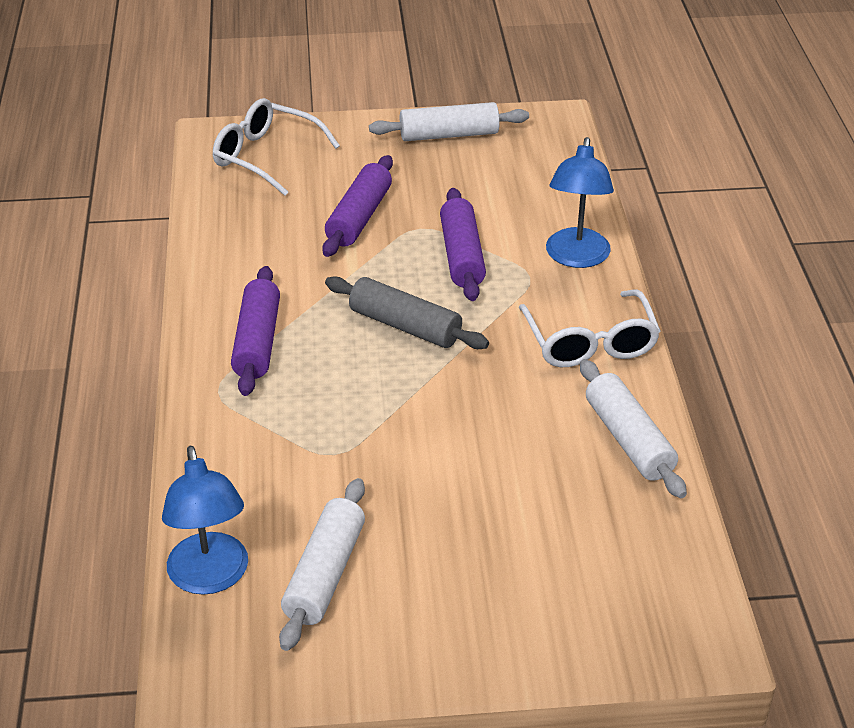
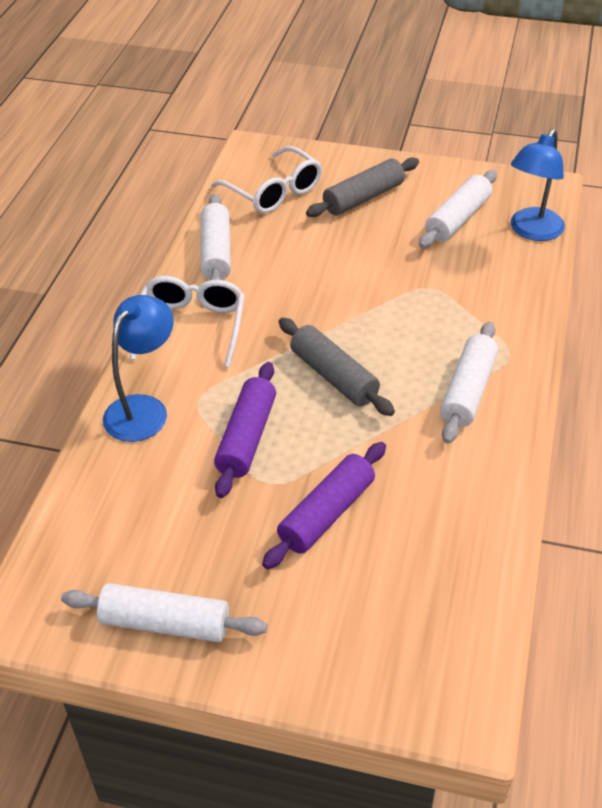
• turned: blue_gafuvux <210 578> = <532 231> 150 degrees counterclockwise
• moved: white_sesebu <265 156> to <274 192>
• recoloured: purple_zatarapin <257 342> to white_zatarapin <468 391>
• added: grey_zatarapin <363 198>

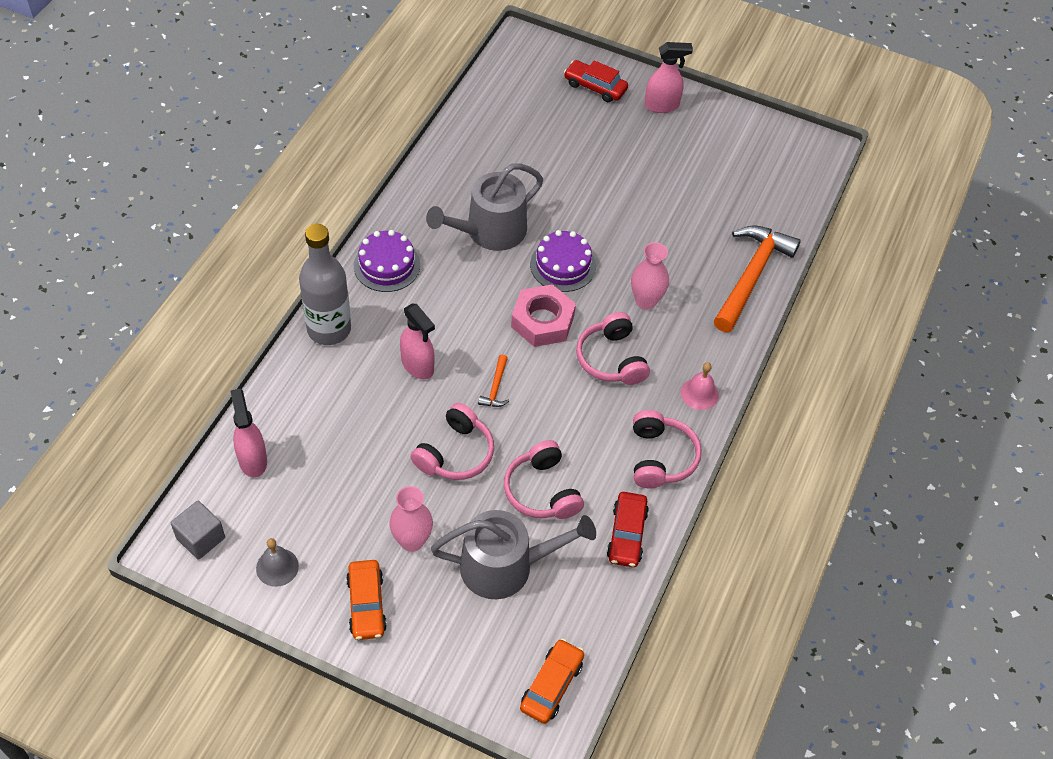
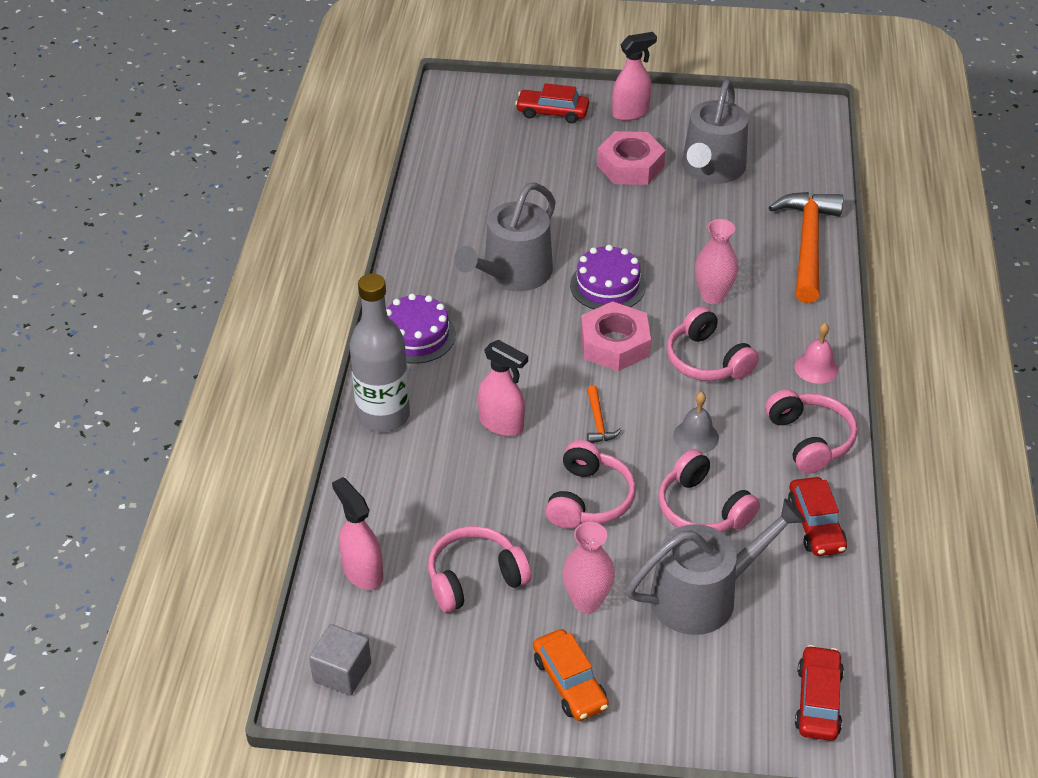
• moved: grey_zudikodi <277 567> to <696 436>
• recoloured: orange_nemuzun <551 685> to red_nemuzun <818 700>
• added: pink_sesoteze <475 578>
• added: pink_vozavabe <630 166>
• added: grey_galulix <711 169>

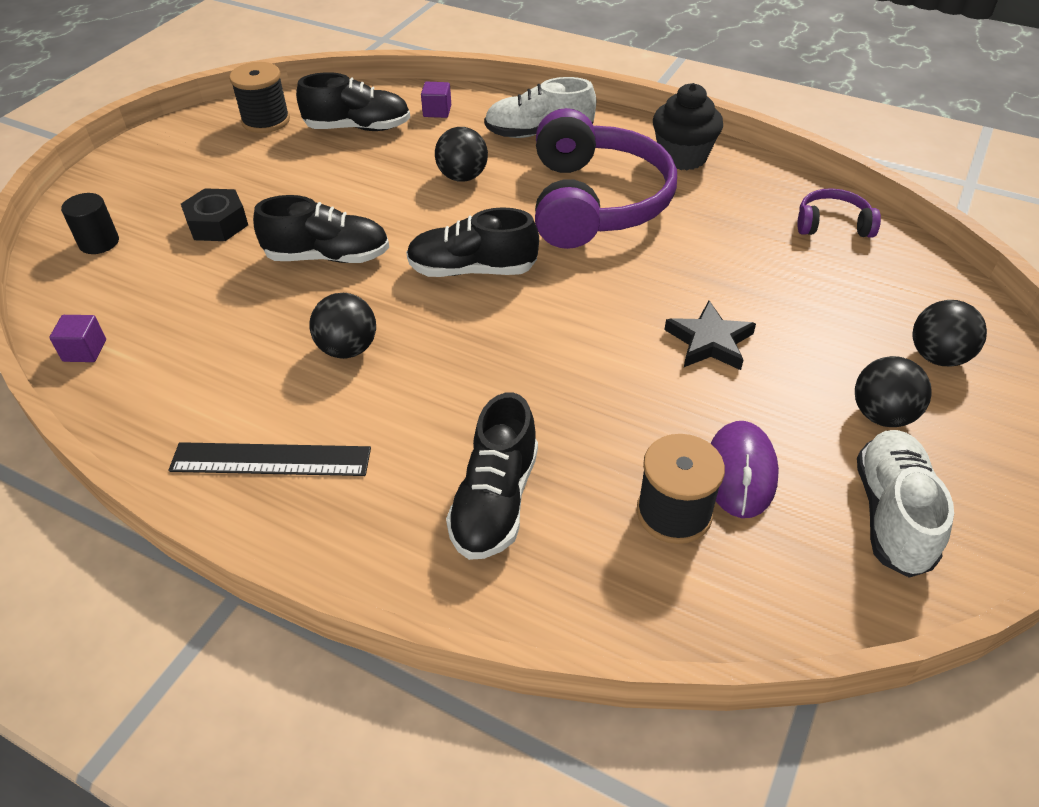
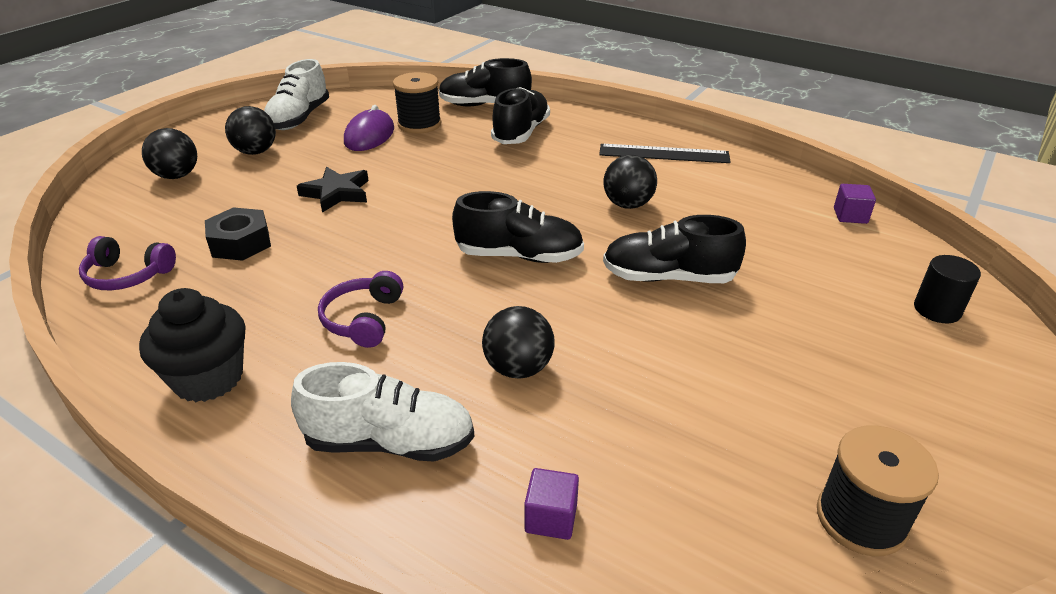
• moved: black_vozavabe <217 224> to <240 243>
• moved: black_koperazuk <358 128> to <484 105>
• resized: purple_sesoteze <595 202> = <363 319> x0.45

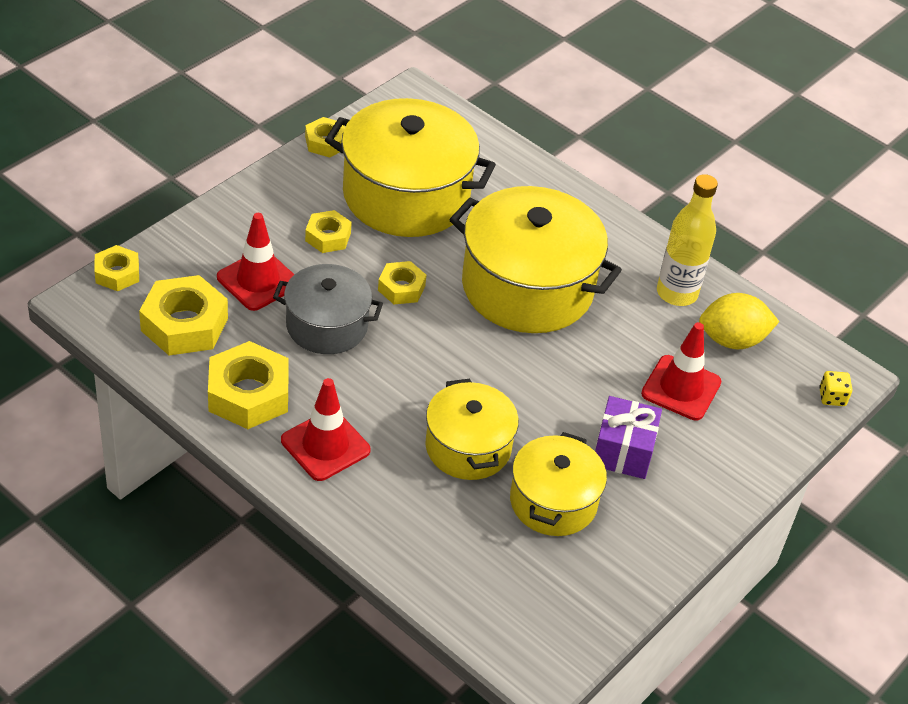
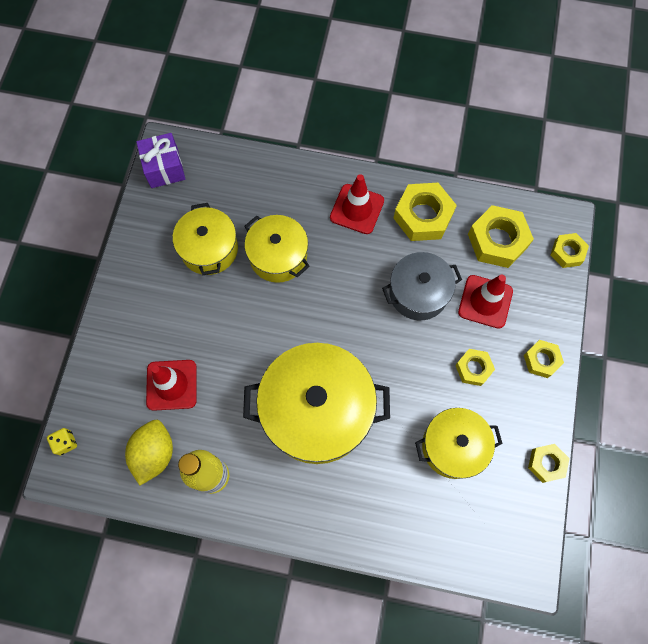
• resized: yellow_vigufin <406 195> = <453 446> x0.59
• moved: yellow_vozavabe <401 288> to <541 360>
• moved: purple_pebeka <623 451> to <164 168>
• turned: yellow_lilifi <732 340> = <154 453> 45 degrees counterclockwise

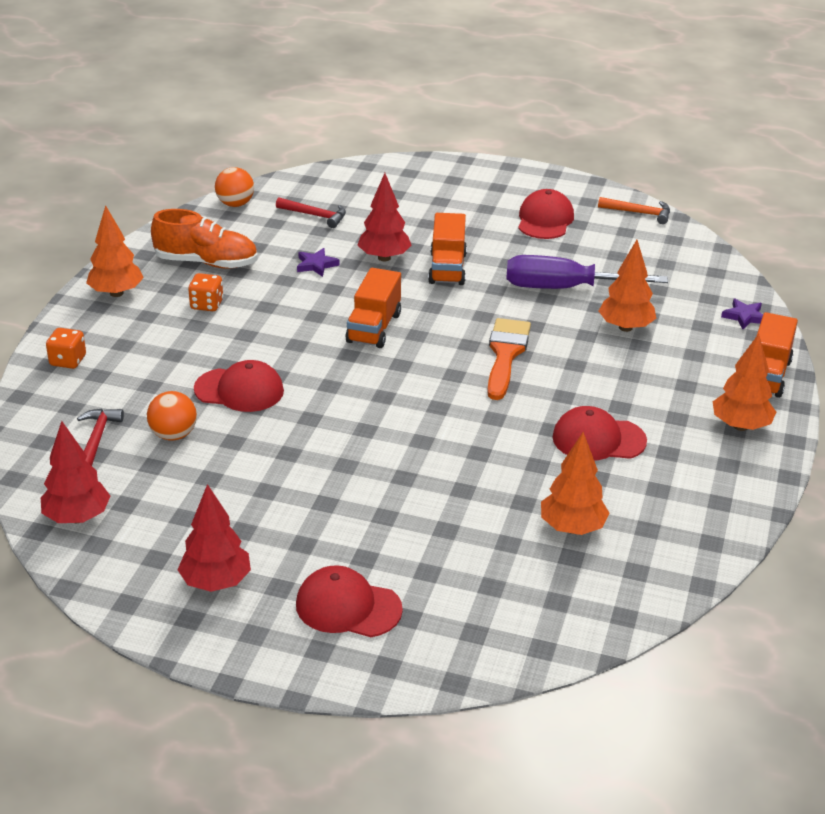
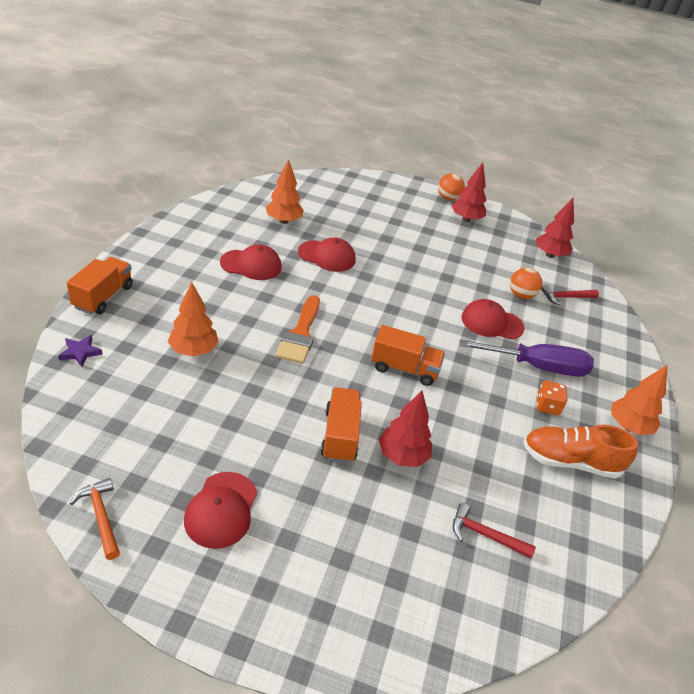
• removed: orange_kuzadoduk <68 361>
• turned: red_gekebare <97 439> = <566 297> 75 degrees clockwise
• moved: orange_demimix <235 204> to <448 198>
• moved: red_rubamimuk <348 607> to <327 256>
• removed: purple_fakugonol <316 265>
• turned: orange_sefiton <374 328> = <404 369> 90 degrees clockwise
• moved: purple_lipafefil <564 288> to <537 367>
• turned: orange_gekebare <639 213> = <101 517> 45 degrees clockwise
• removed: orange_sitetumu <740 426>

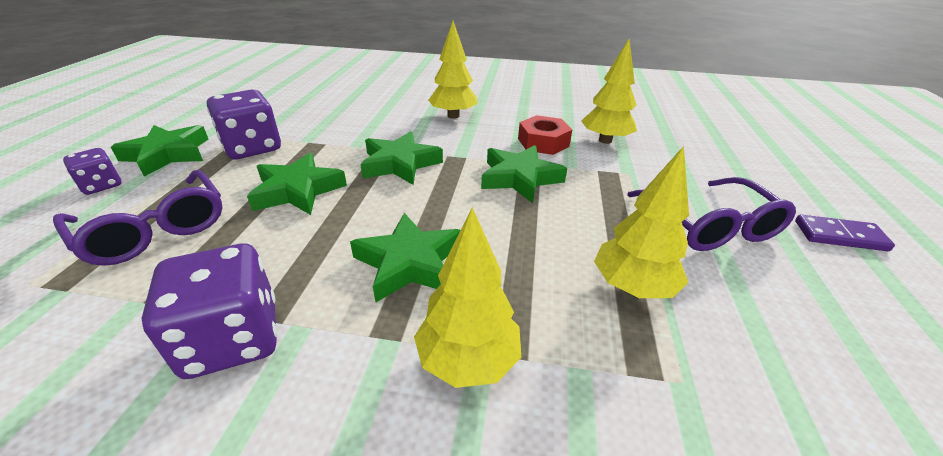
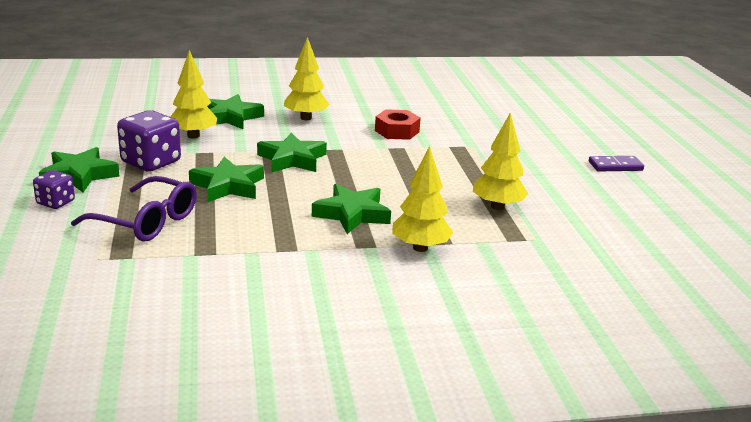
• removed: purple_kuzadoduk <233 339>
• moved: green_fakugonol <519 178> to <230 117>
• moved: yellow_sitetumu <605 140> to <193 136>
• removed: purple_sesebu <709 225>

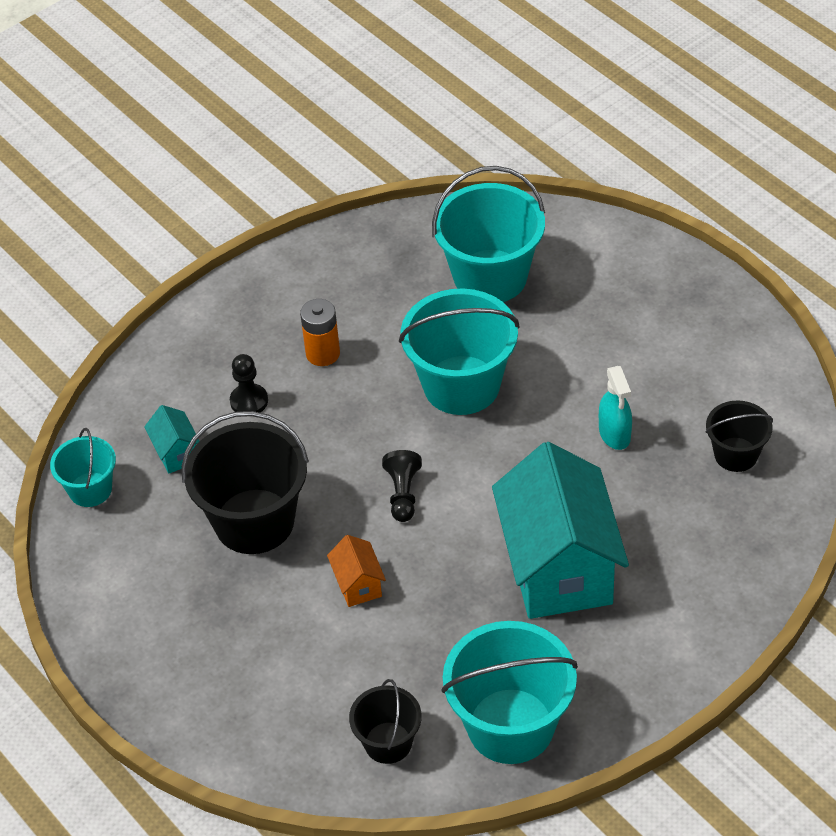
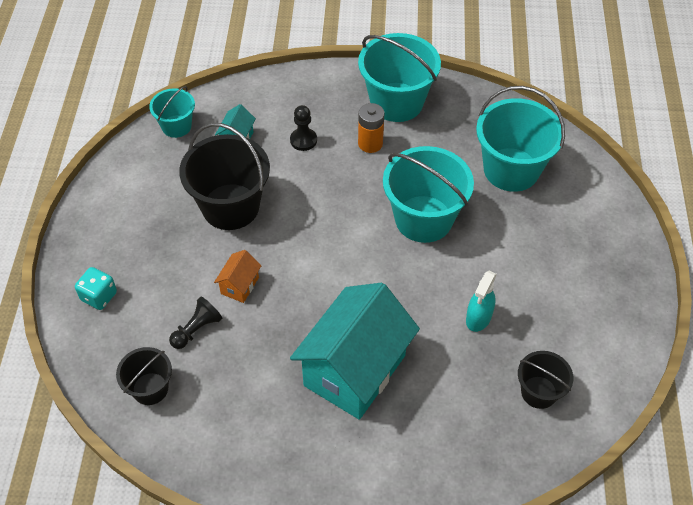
• moved: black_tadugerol <403 494> to <197 329>
• moved: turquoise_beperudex <510 726> to <396 102>
• added: turquoise_kuzadoduk <99 296>

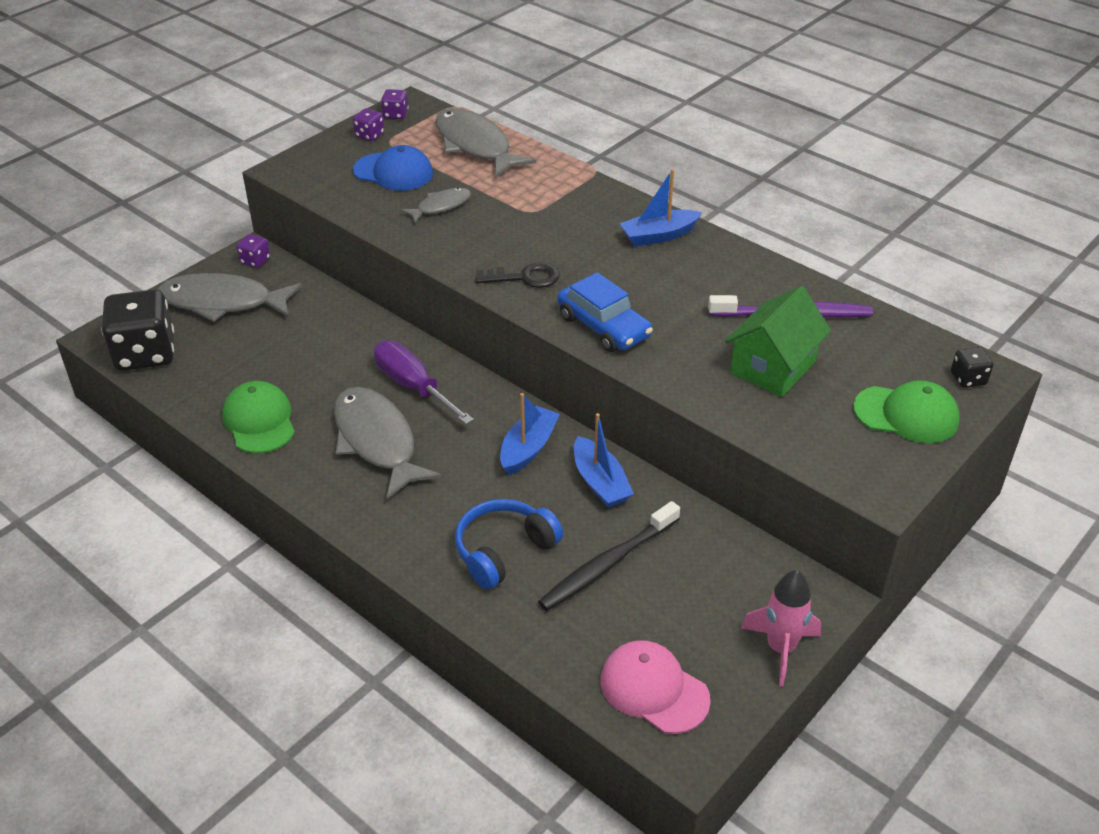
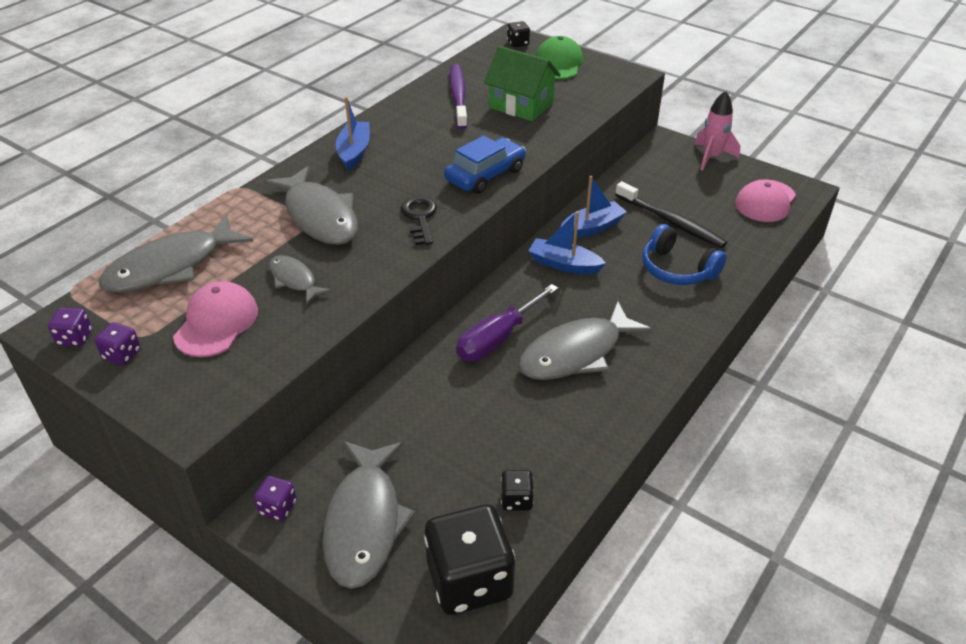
• removed: green_rubamimuk <259 421>
• recoloured: blue_rubamimuk <393 172> to pink_rubamimuk <216 323>
• turned: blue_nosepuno <658 236> = <354 152> 150 degrees counterclockwise
• added: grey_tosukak <319 216>
• added: black_kuzadoduk <516 500>

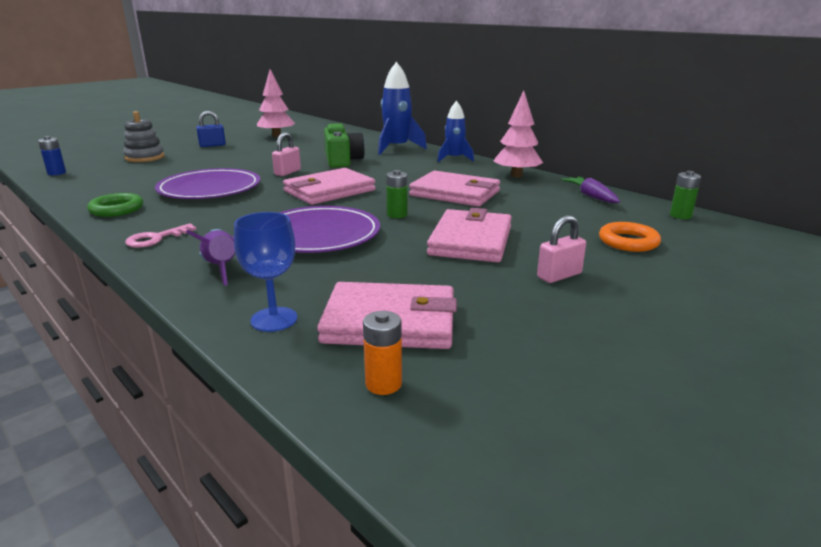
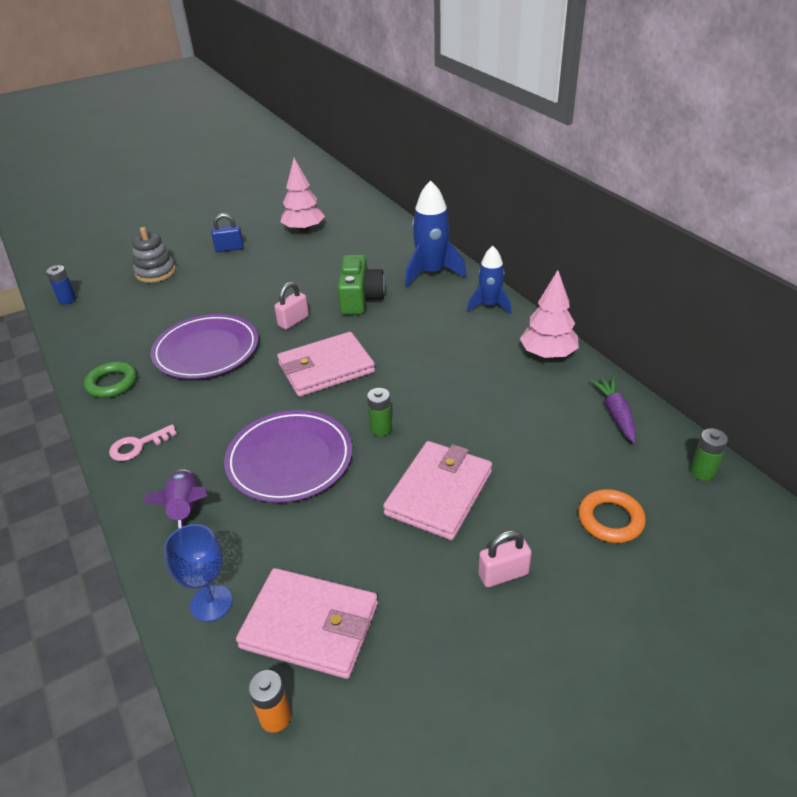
• removed: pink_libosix <455 193>

